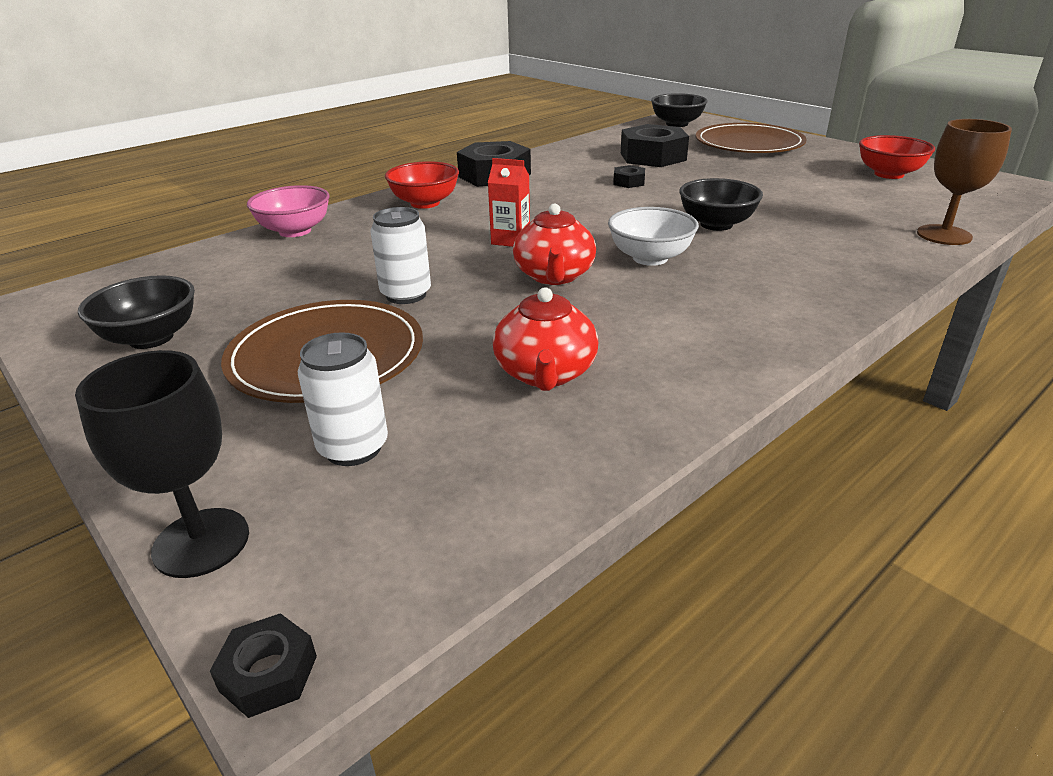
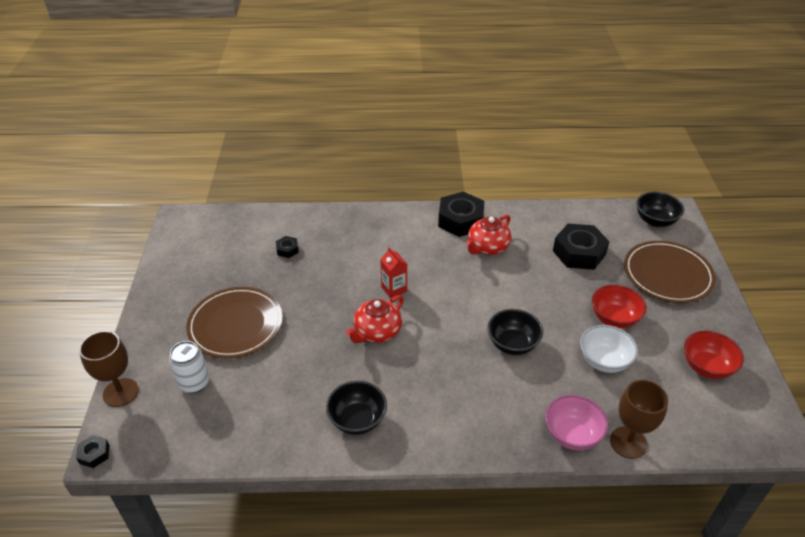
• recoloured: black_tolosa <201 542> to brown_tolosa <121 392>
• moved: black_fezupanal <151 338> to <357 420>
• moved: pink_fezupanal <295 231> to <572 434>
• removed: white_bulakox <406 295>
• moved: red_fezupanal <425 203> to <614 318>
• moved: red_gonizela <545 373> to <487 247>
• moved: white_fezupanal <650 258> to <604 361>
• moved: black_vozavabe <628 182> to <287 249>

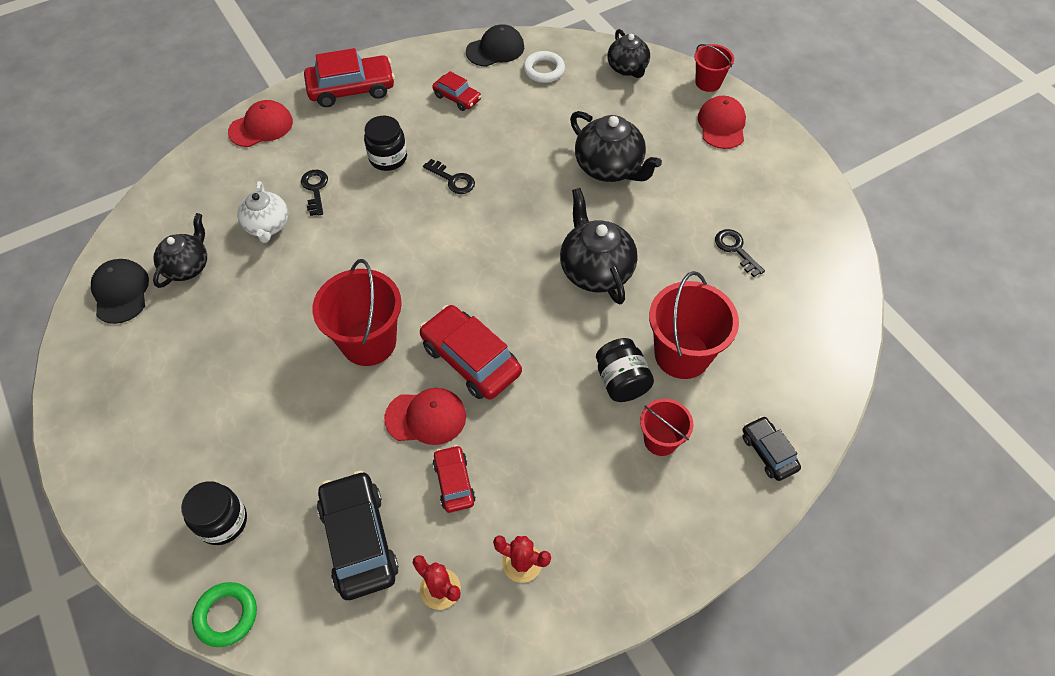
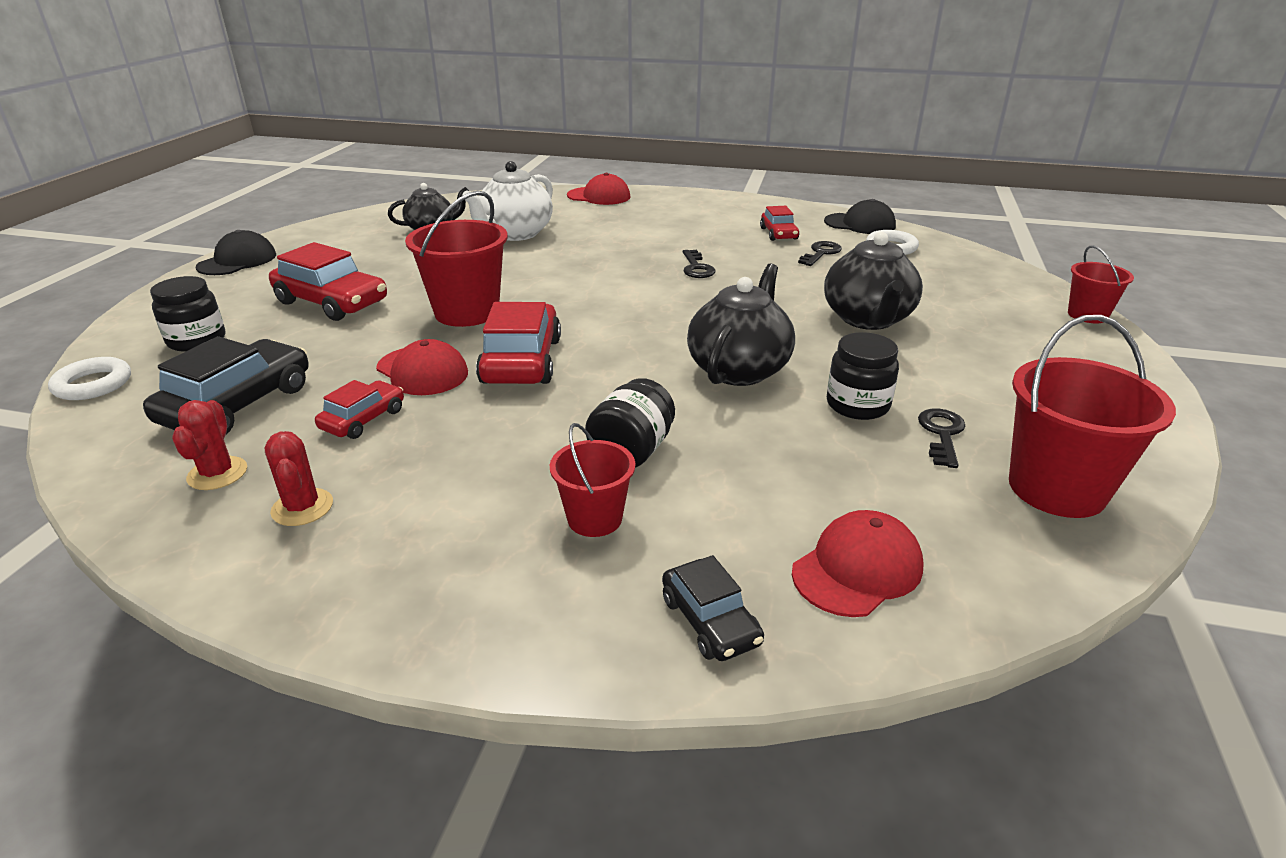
• moved: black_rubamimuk <121 292> to <237 261>
• recoloured: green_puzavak <226 615> to white_puzavak <93 384>
• resized: white_gonizela <267 226> = <515 234> x1.50
• moved: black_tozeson <315 189> to <821 253>
• moved: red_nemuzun <351 89> to <332 302>
• moved: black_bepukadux <388 158> to <857 405>
• removed: black_gonizela <627 68>
• moved: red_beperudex <682 354> to <1056 488>
• moved: red_rubamimuk <721 125> to <857 569>
• turned: black_nemuzun <768 452> = <710 621> 135 degrees clockwise

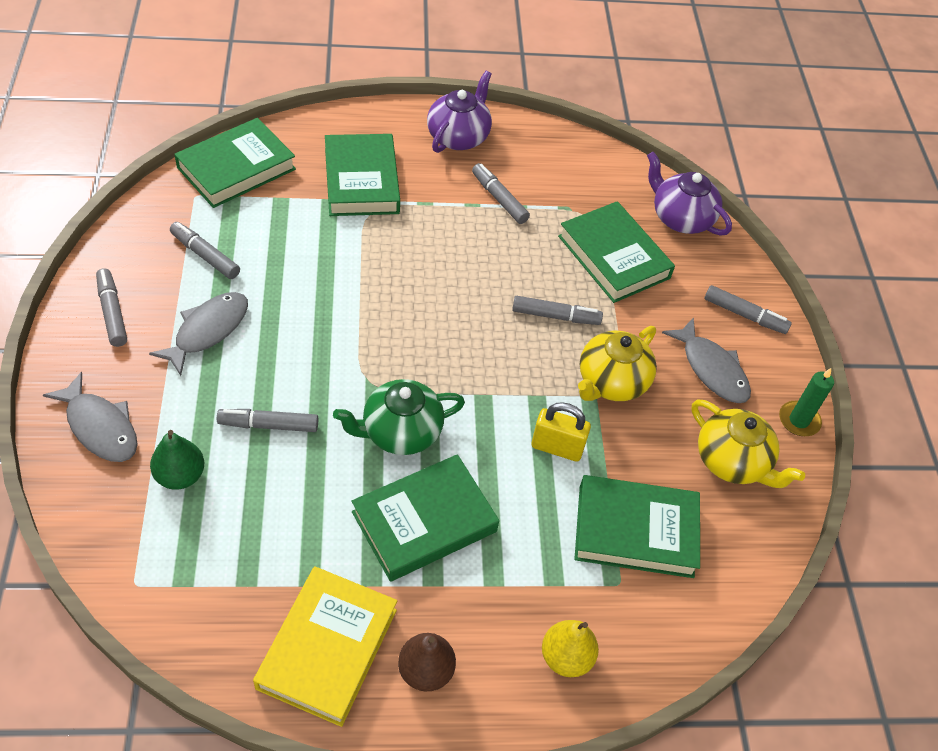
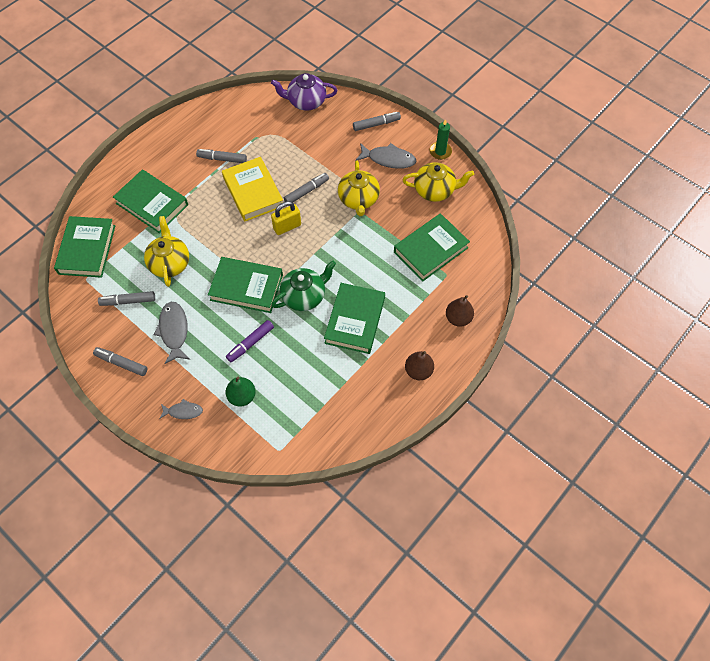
• resized: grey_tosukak <100 427> = <183 411> x0.60
• recoloured: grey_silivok <268 425> to purple_silivok <250 343>
• moved: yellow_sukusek <327 648> to <253 192>
• turned: green_gonizela <400 432> = <304 296> 150 degrees counterclockwise
• removed: purple_gonizela <458 137>
• moved: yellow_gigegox <557 447> to <287 227>
• recoloured: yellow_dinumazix <566 657> to brown_dinumazix <458 318>
• moved: green_sukusek <614 257> to <246 287>
• added: yellow_gonizela <170 263>

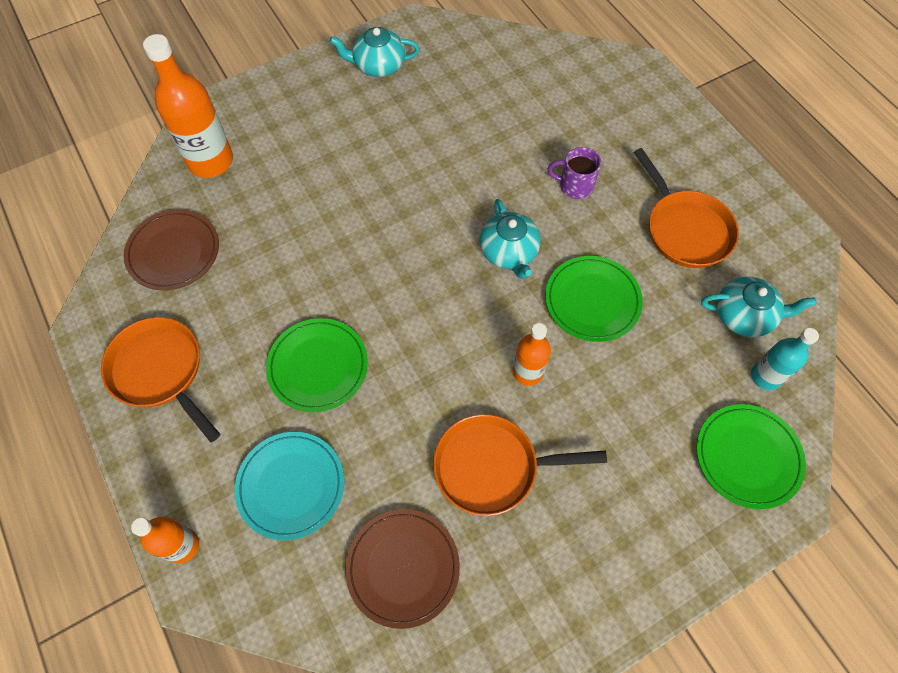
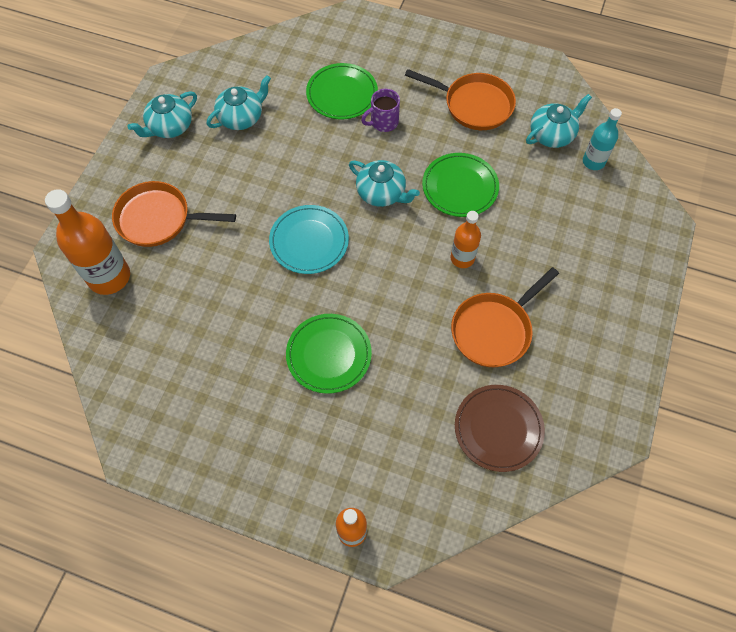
• moved: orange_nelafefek <160 372> to <159 219>
• removed: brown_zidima <173 252>
• moved: turquoise_zidima <291 486> to <309 241>
• moved: green_zidima <747 457> to <342 94>
• added: turquoise_gonizela <241 117>

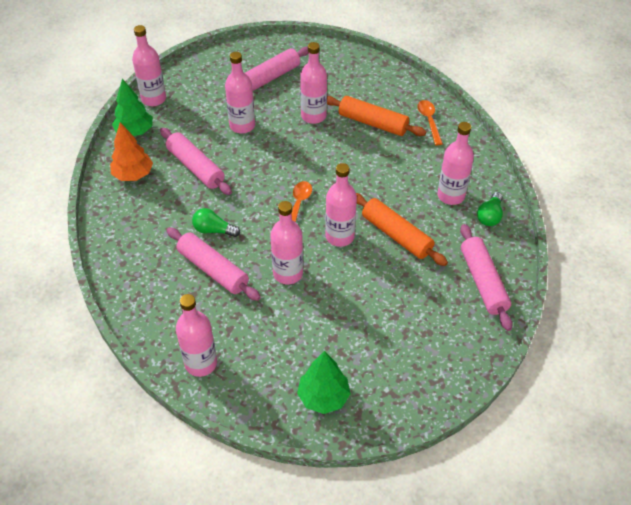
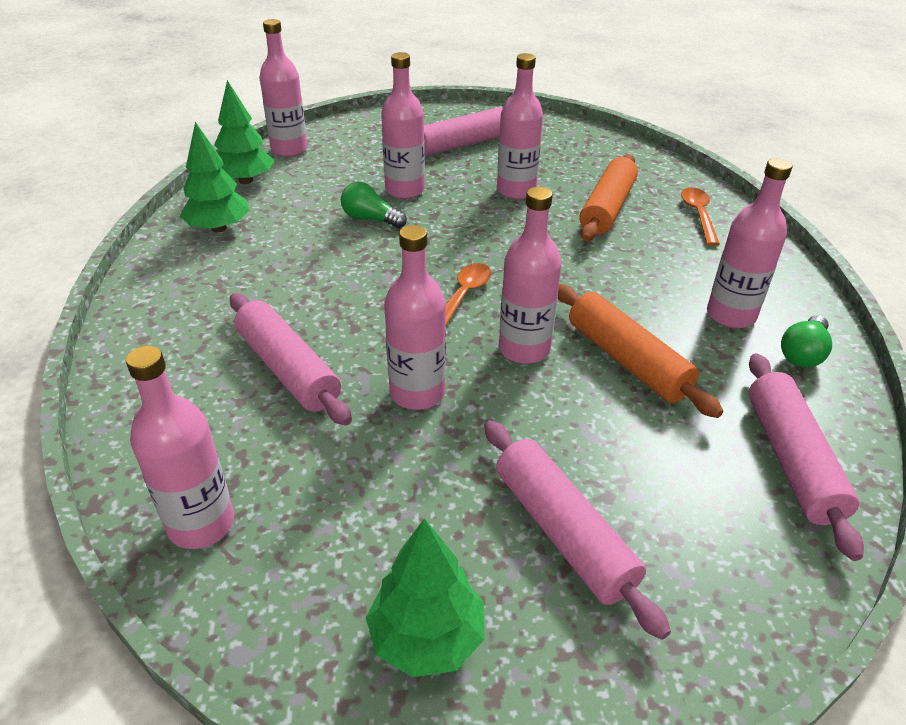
• recoloured: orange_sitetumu <133 175> to green_sitetumu <219 228>
• moved: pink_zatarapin <195 167> to <562 532>
• moved: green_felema <214 230> to <370 219>
• turned: orange_zatarapin <372 123> = <607 208> 75 degrees clockwise

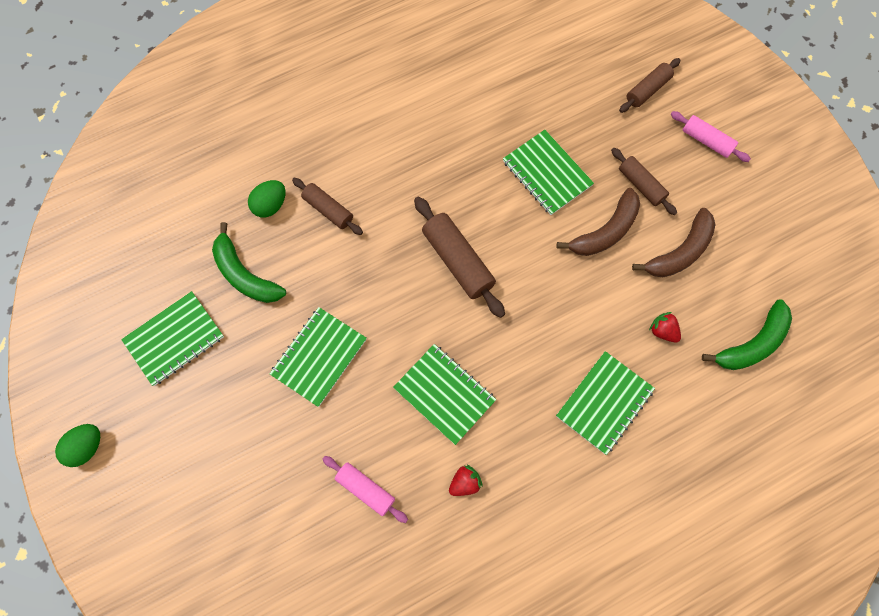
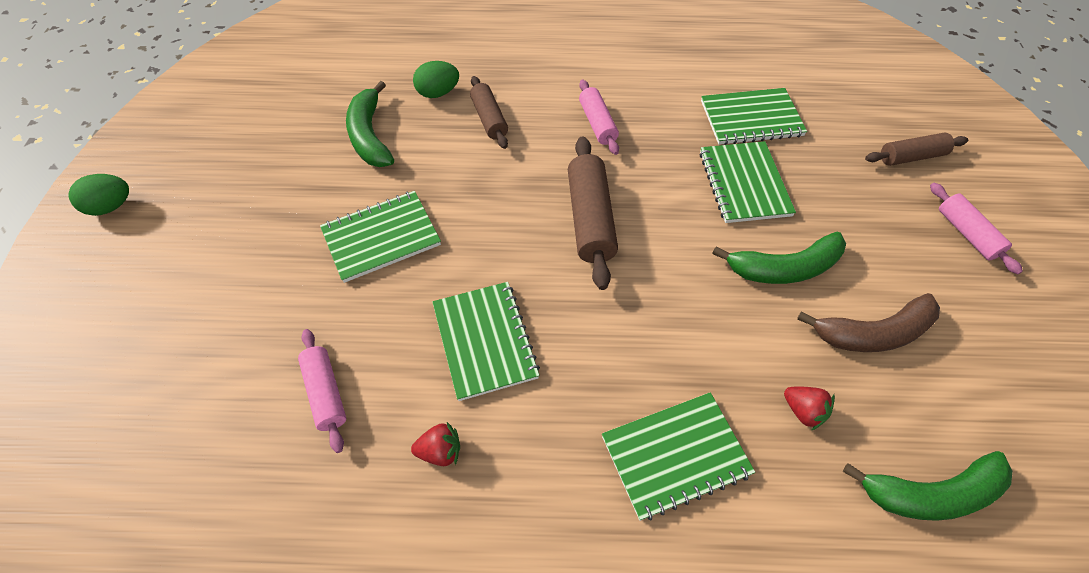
• moved: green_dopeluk <174 339> to <751 119>
• recoloured: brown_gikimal <605 231> to green_gikimal <783 268>
• removed: brown_zatarapin <641 185>
• turned: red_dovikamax <662 331> = <803 411> 150 degrees clockwise
• added: pink_zatarapin <597 123>

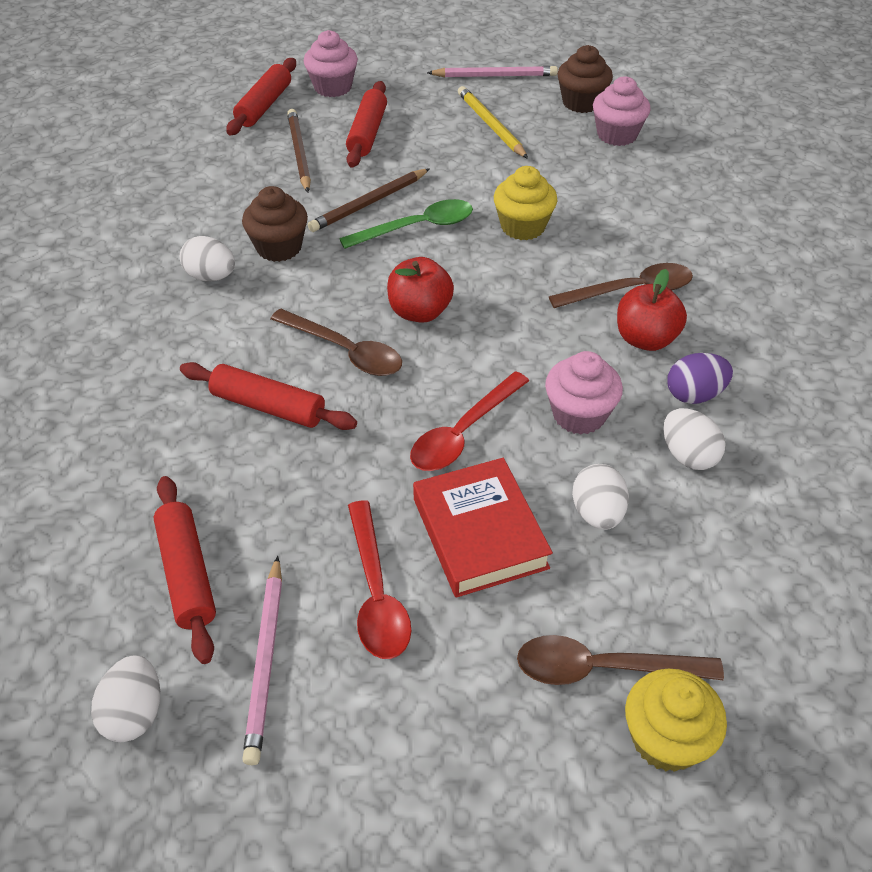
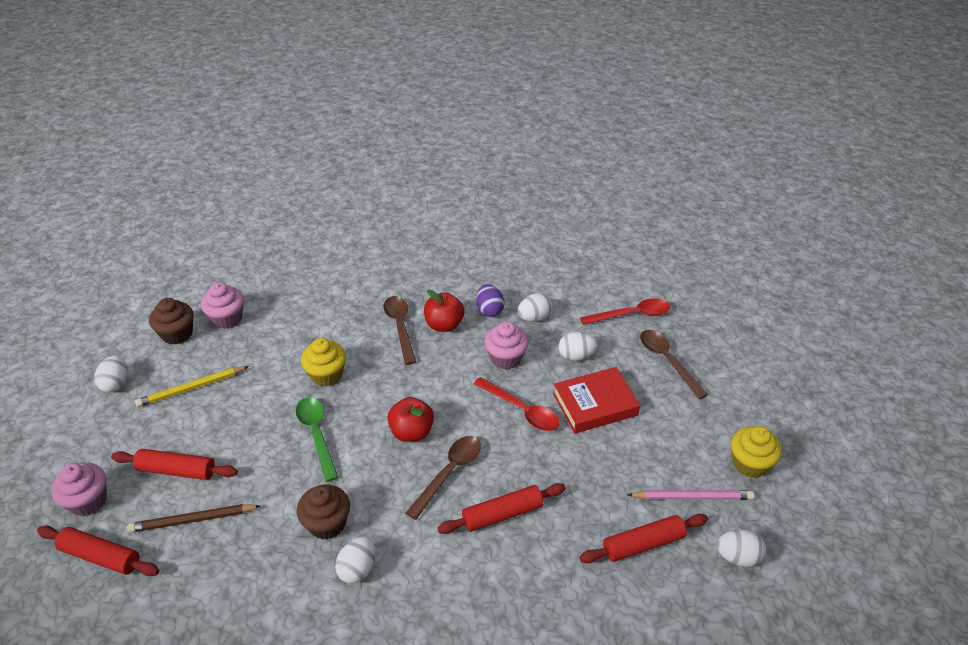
• turned: red_zatarapin <268 406> = <502 514> 45 degrees clockwise
• removed: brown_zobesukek <369 203>
• moved: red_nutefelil <376 593> to <631 315>
• replaced: pink_zobesukek <494 76> to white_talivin <116 384>
• turned: brown_nutefelil <603 668> = <667 361> 150 degrees clockwise
• moved: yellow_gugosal <665 739> to <750 464>

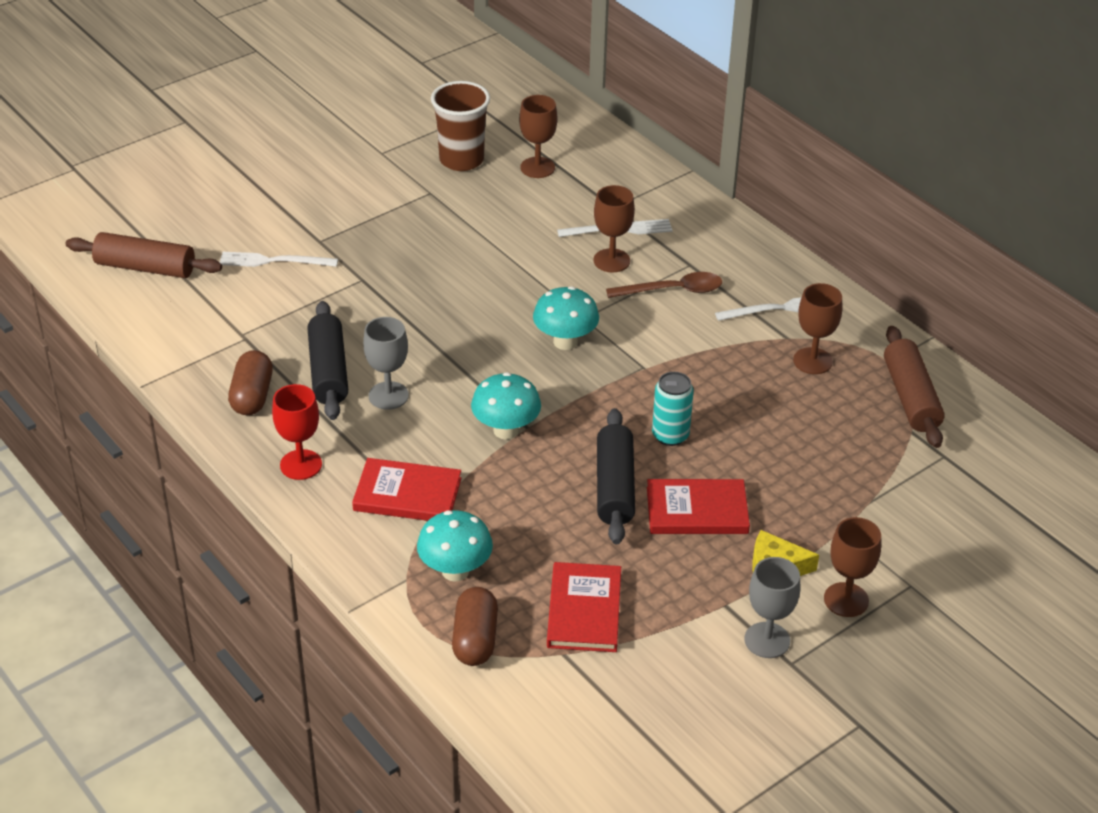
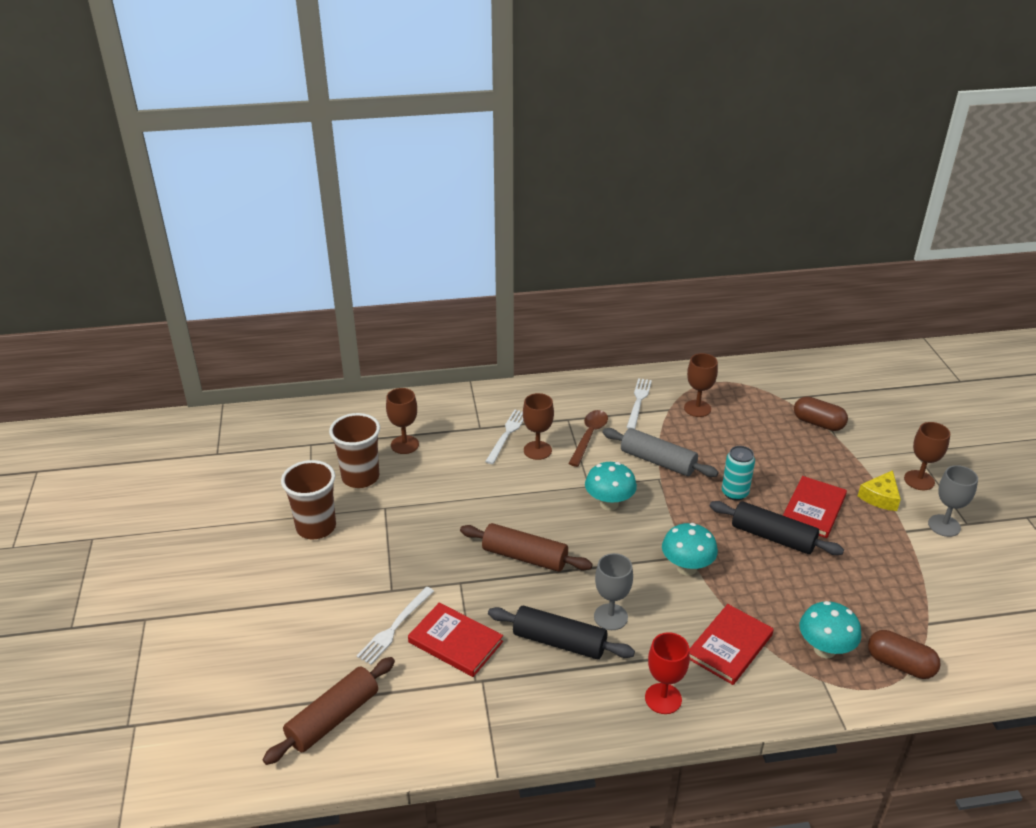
• moved: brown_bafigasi <252 396> to <818 423>
• moved: red_sukusek <584 610> to <455 642>
• moved: brown_zatarapin <910 397> to <525 557>
• added: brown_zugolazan <316 527>
• added: grey_zatarapin <658 461>

